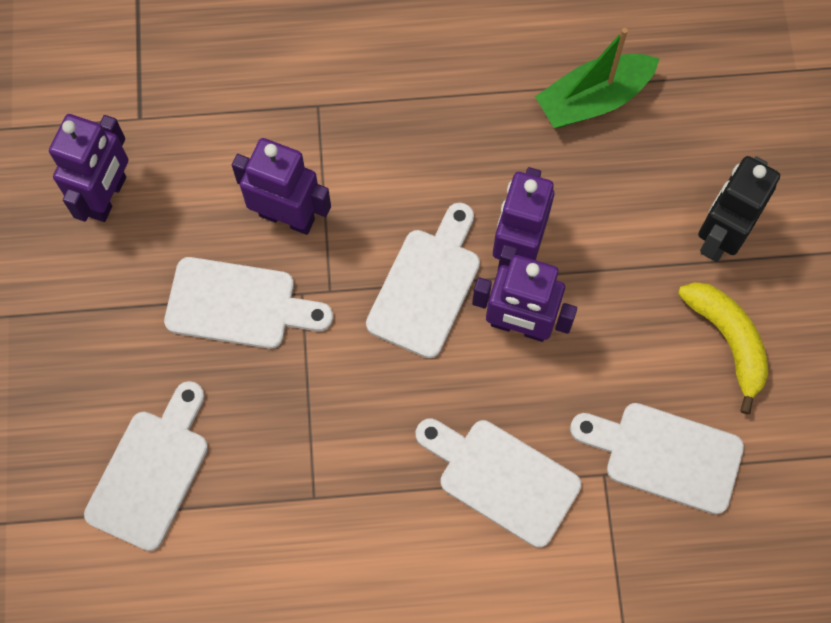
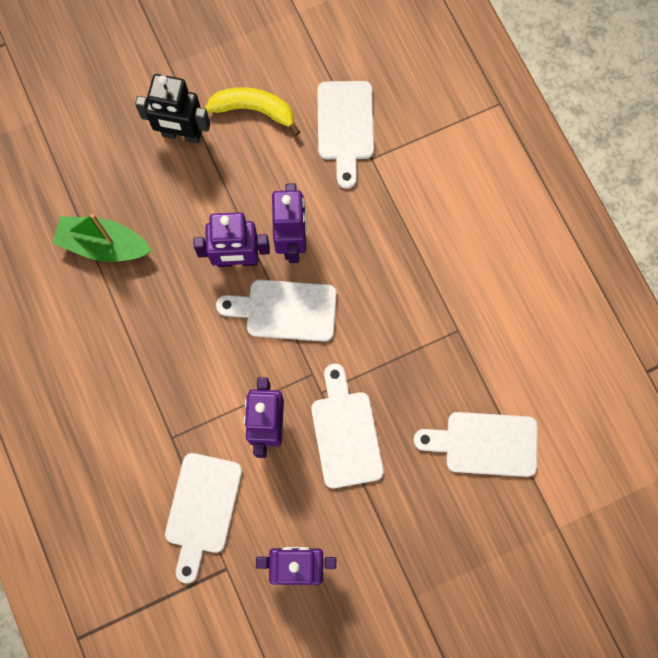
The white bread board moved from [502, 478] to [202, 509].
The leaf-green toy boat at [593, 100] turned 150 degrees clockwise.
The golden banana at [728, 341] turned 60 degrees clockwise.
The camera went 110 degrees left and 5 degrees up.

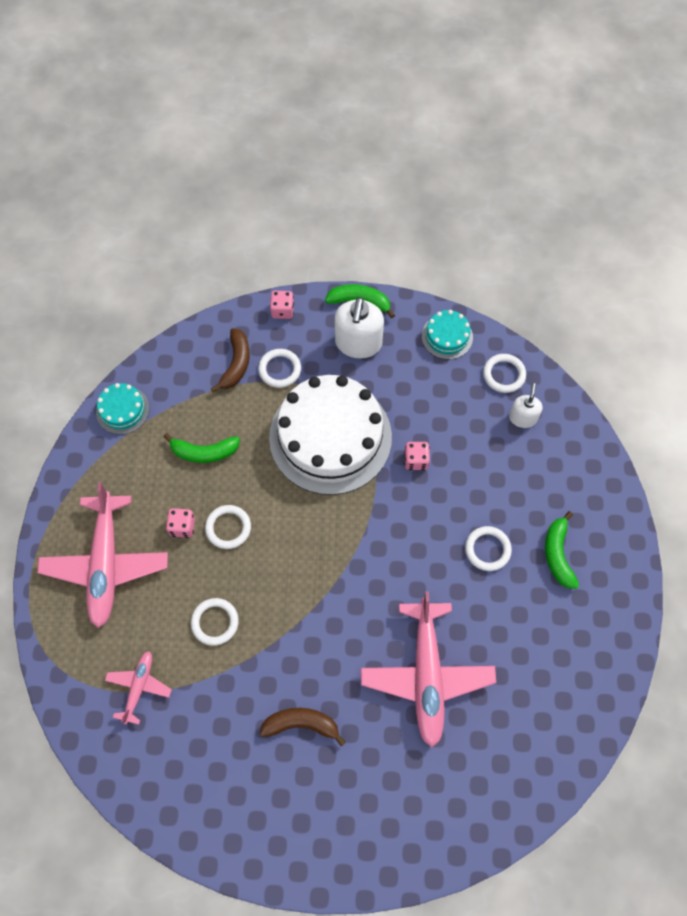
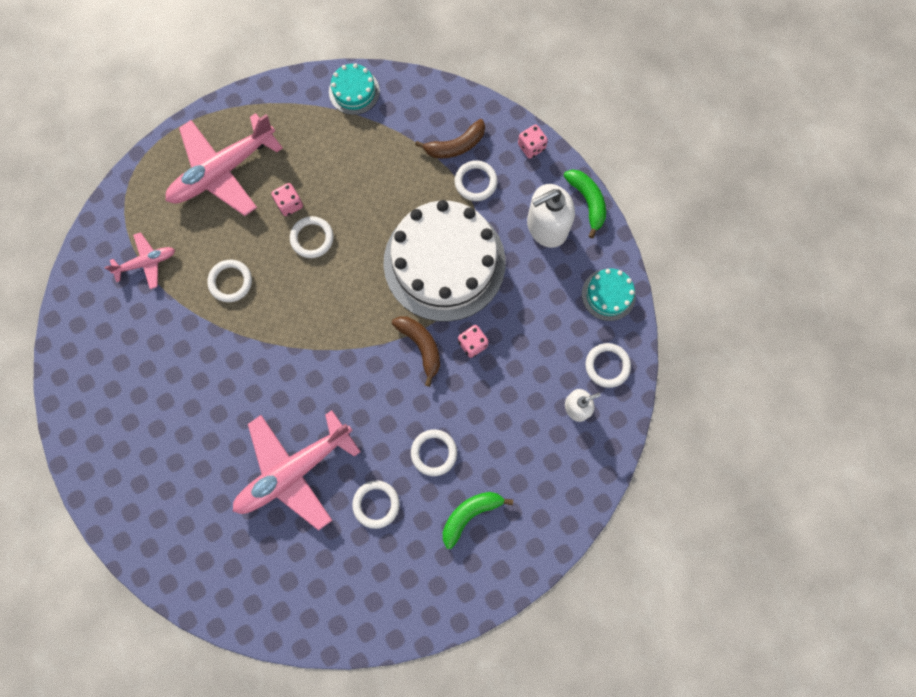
The leaf-green banana at [204, 452] disappeared.
The white hoop at [376, 504] appeared.
The dark brown banana moved from [301, 724] to [421, 346].
The camera went 55 degrees right and 10 degrees up.

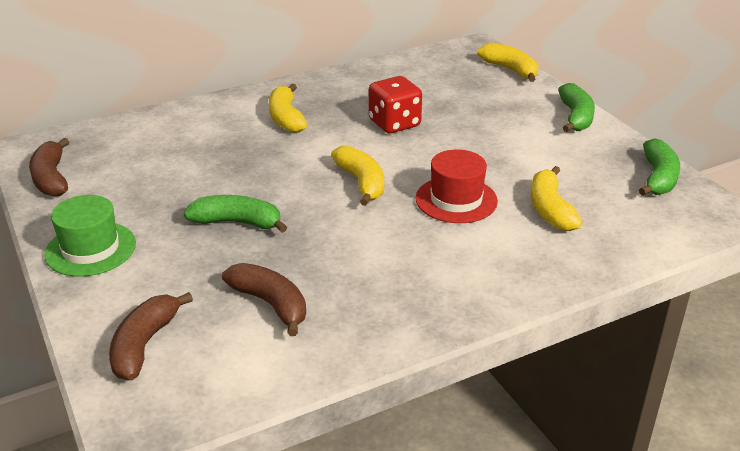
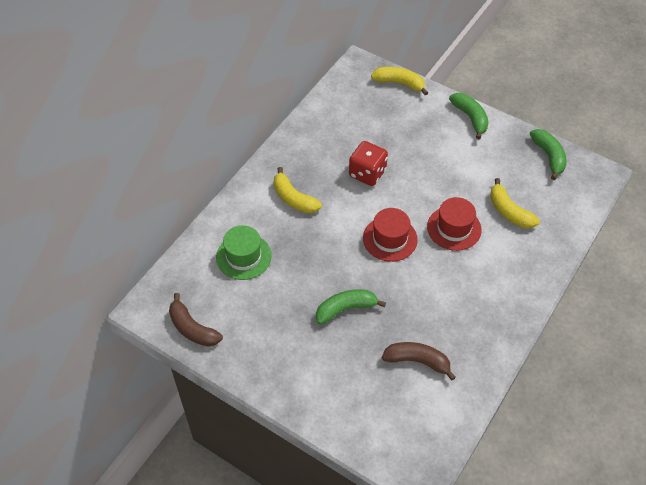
The dark brown banana at [144, 345] disappeared.
The leaf-green top hat moved from [90, 249] to [243, 256].
The golden banana at [362, 182] was replaced by the red top hat at [390, 239].
The camera went 30 degrees left and 20 degrees up.

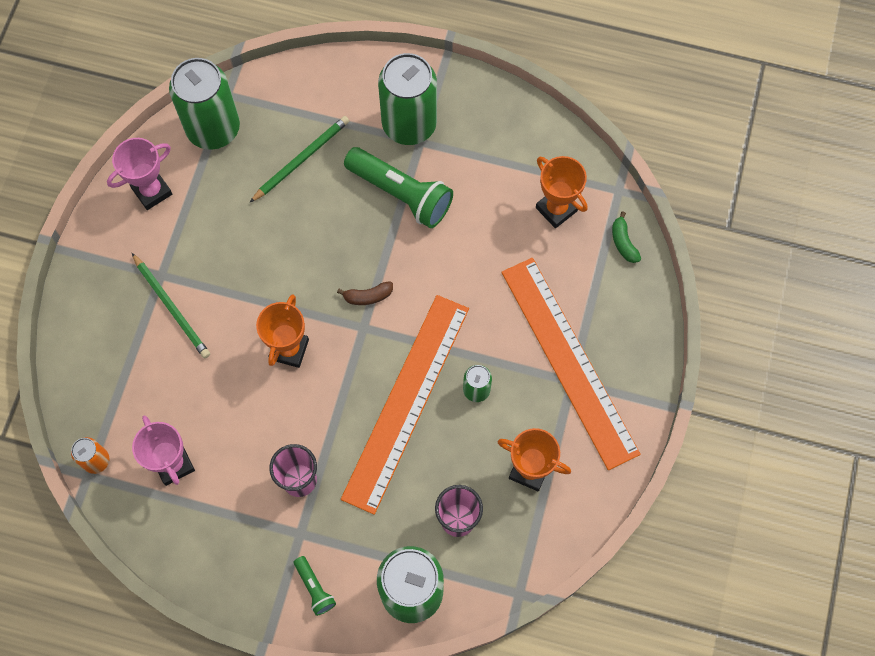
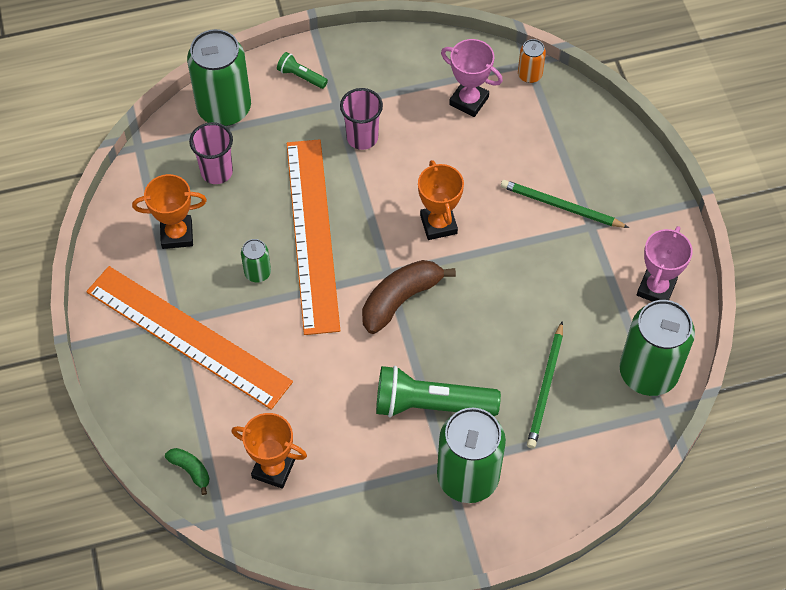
The dark brown banana at [368, 296] changed to 1.94 times the size.
The camera went 150 degrees right and 10 degrees down.

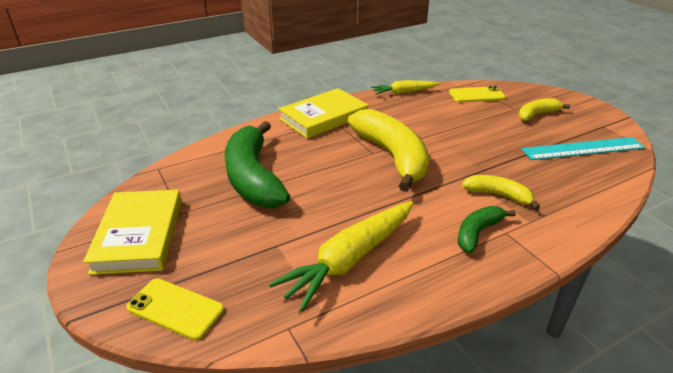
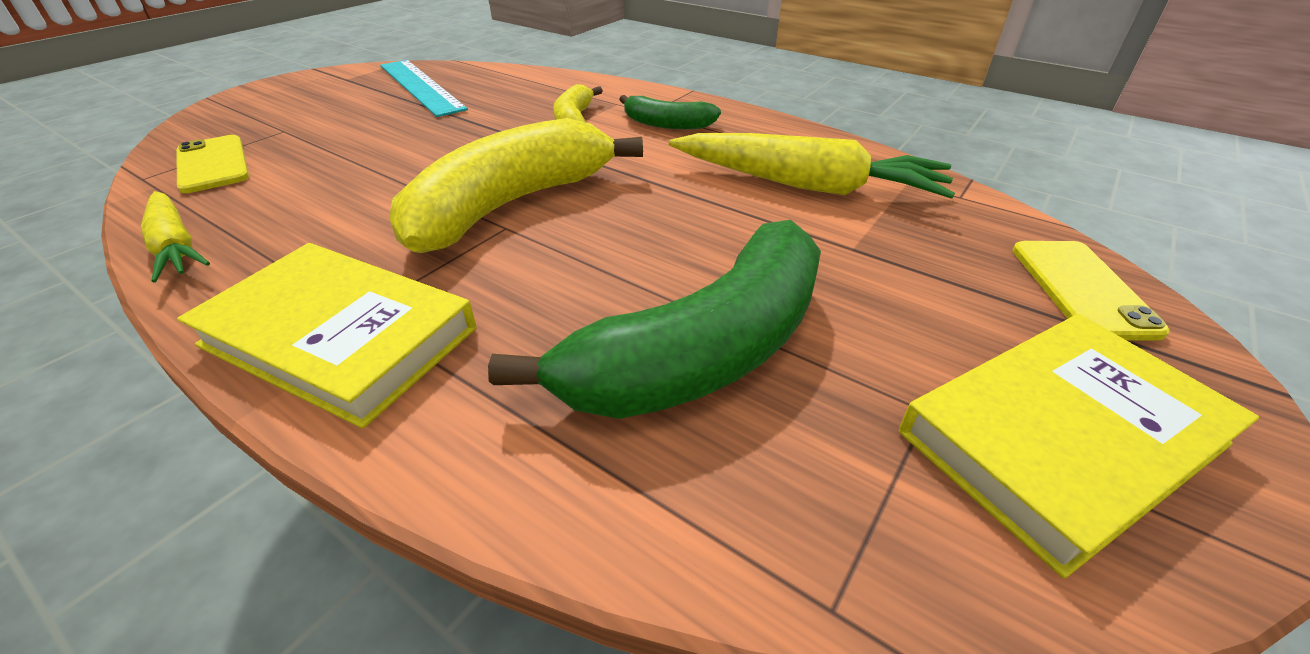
The golden banana at [537, 114] disappeared.
The camera went 115 degrees left and 5 degrees up.

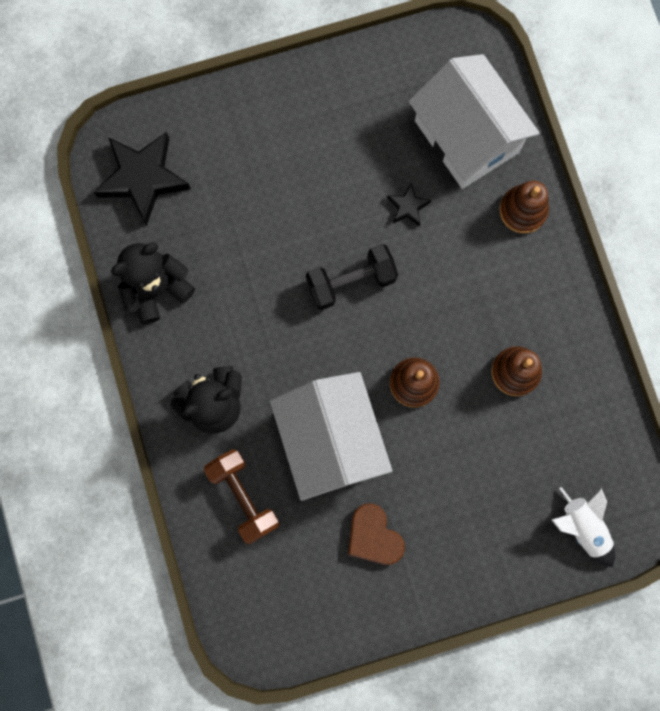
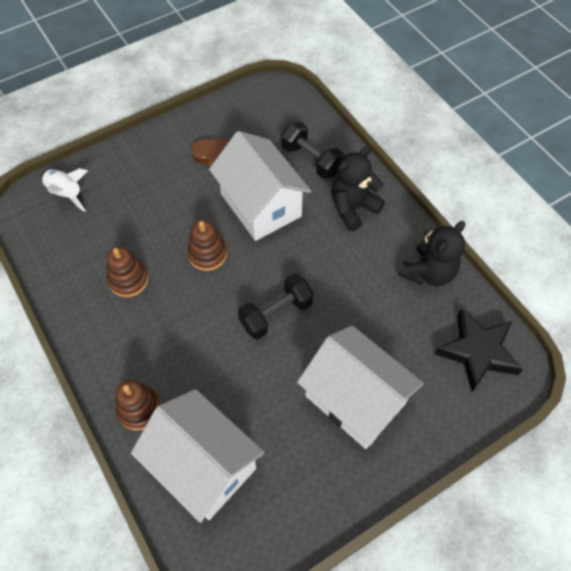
The black five-pointed star at [408, 207] disappeared.
The white cottage at [355, 399] appeared.
The dark brown free weight at [243, 496] became the black free weight at [311, 160].
The camera went 165 degrees right and 20 degrees down.

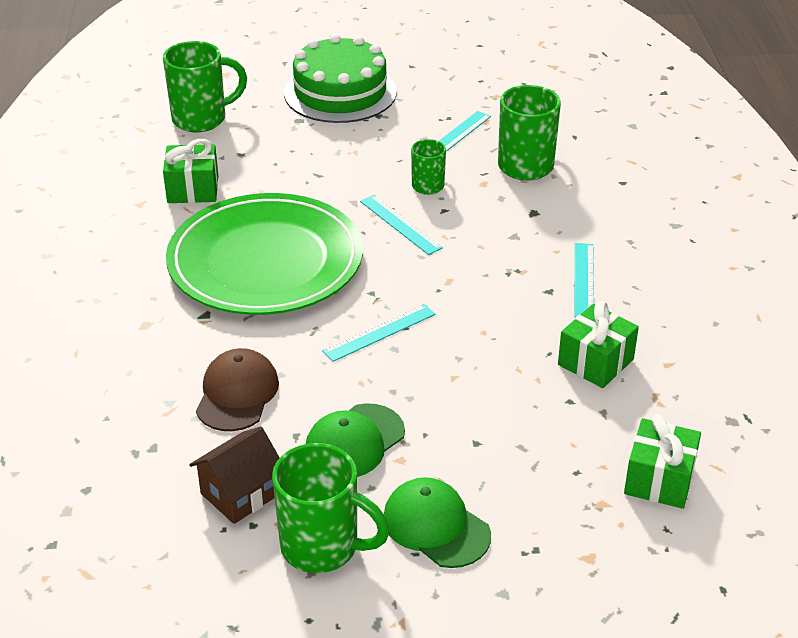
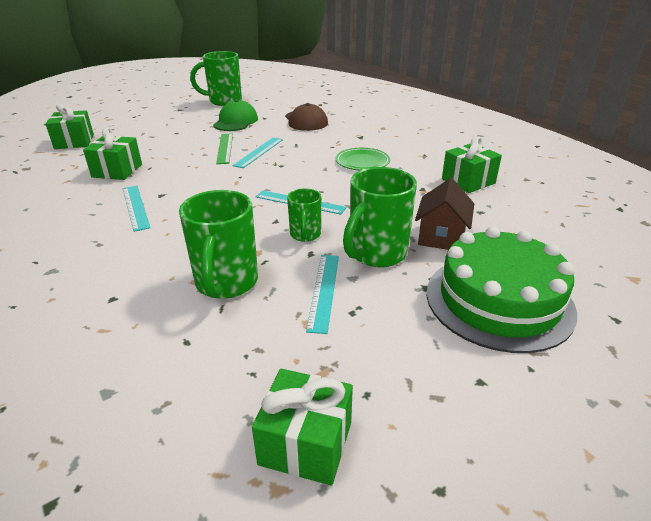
The leaf-green cap at [436, 526] disappeared.
The leaf-green measuring stick at [225, 148] appeared.
The leaf-green present at [305, 443] appeared.
The leaf-green coffee mug moved from [202, 119] to [376, 254].
The dark brown cottage moved from [240, 494] to [441, 237].
The leaf-green flat dish at [265, 261] changed to 0.40 times the size.
The camera went 150 degrees right and 5 degrees down.

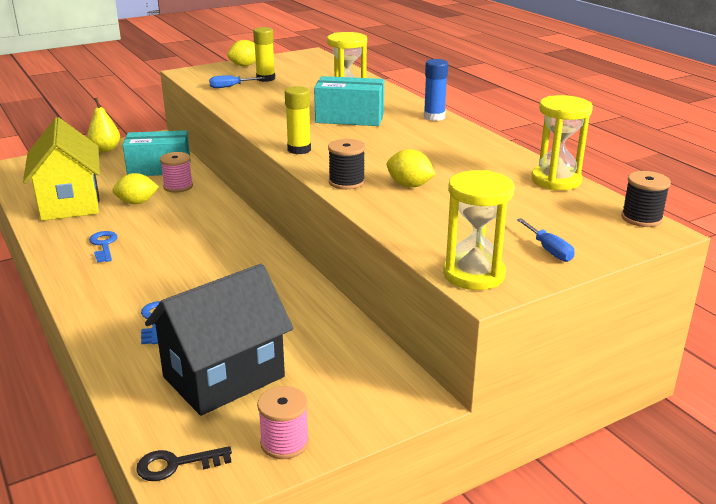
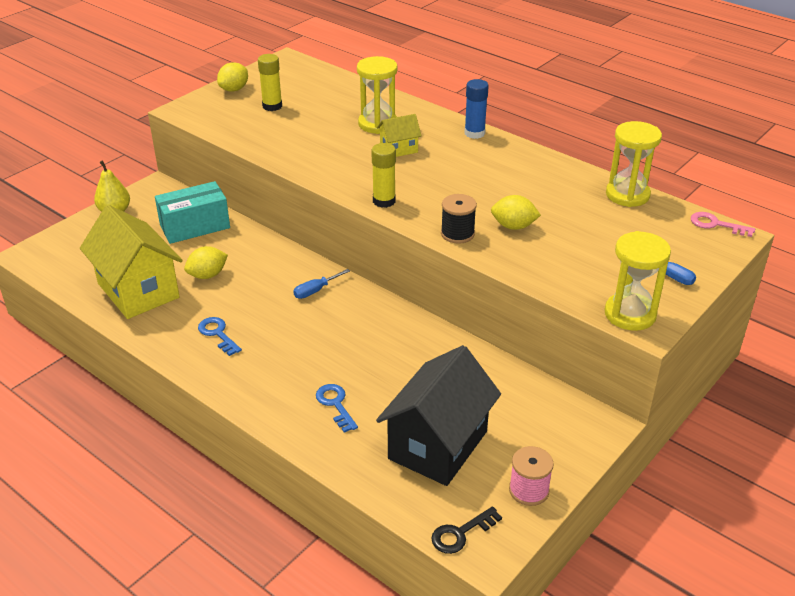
The rosy spool at [178, 186] disappeared.
The cobalt hand screwdriver moved from [230, 87] to [316, 290].
The aqua box at [349, 118] was replaced by the golden cottage at [399, 149].
The black spool at [641, 218] was replaced by the rosy door key at [716, 224].
The camera went 20 degrees left and 10 degrees up.

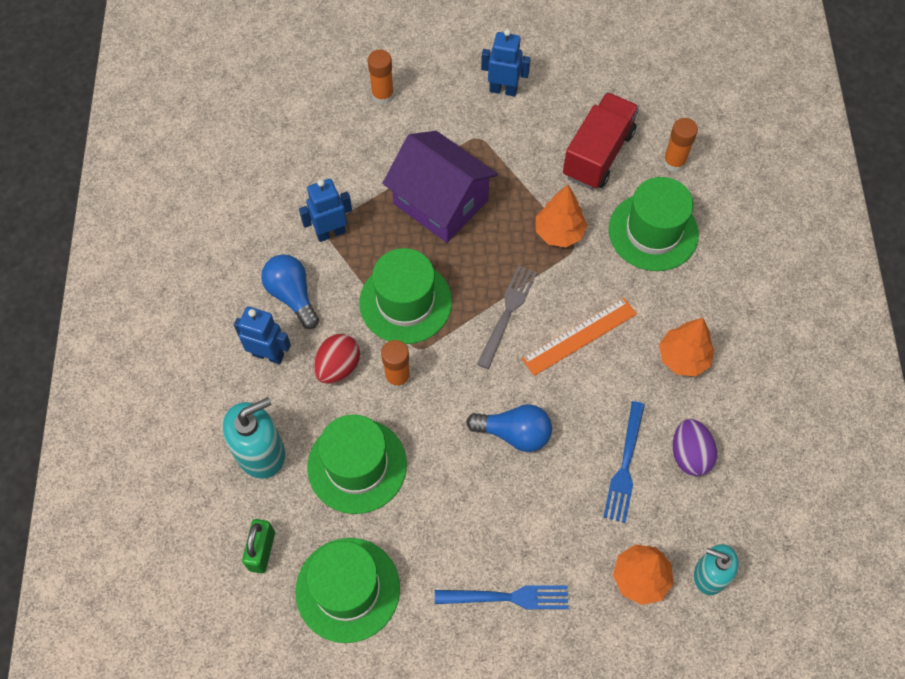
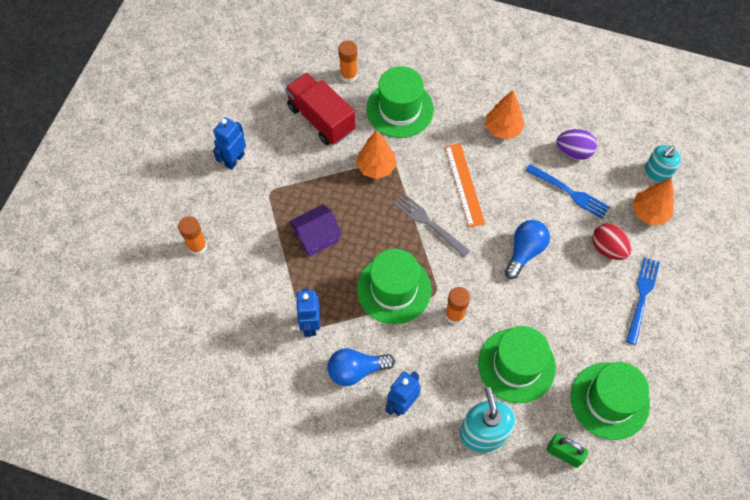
The red egg shape moved from [338, 367] to [607, 248].
The violet cottage at [440, 202] changed to 0.59 times the size.
The camera went 70 degrees left and 0 degrees up.

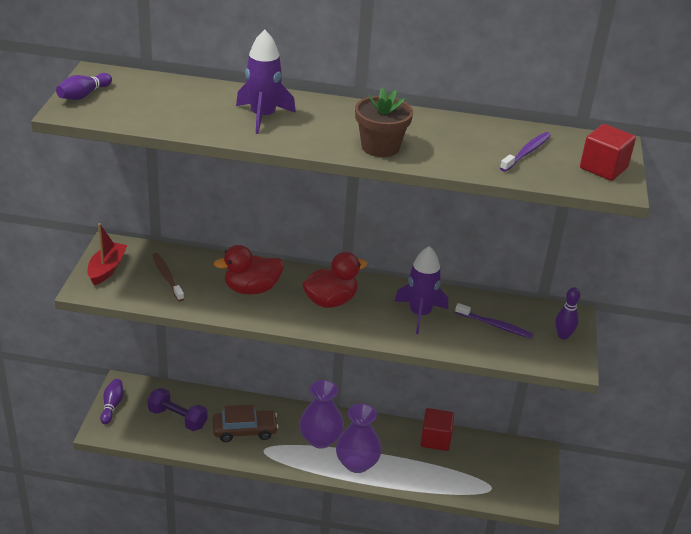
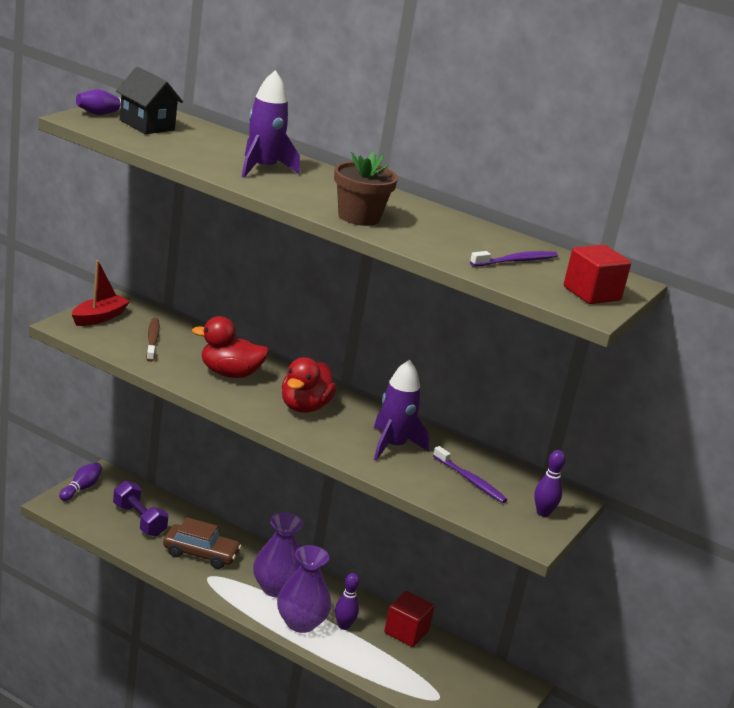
The black cottage at [147, 125] appeared.
The violet tenpin at [343, 626] appeared.
The red rubber duck at [330, 301] turned 120 degrees clockwise.
The camera went 20 degrees right and 10 degrees down.

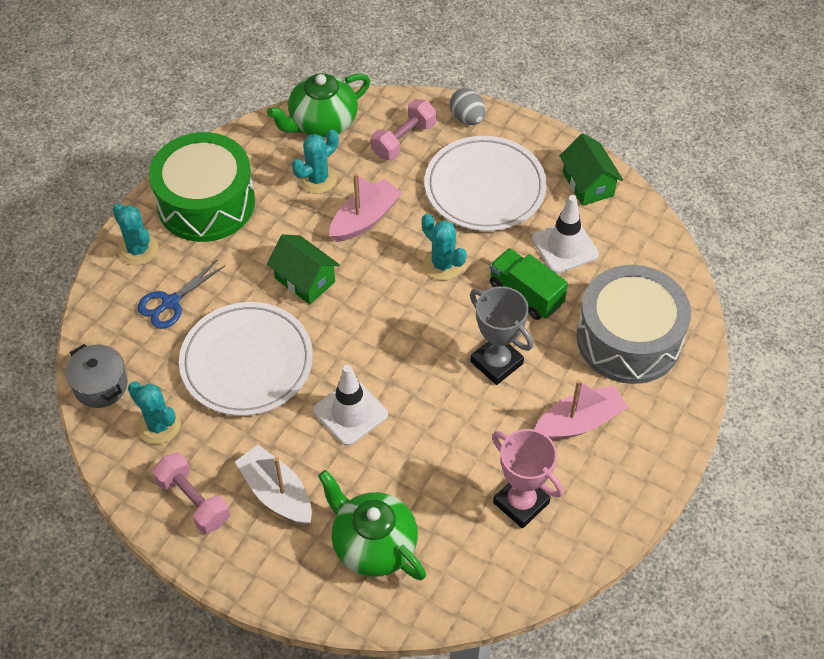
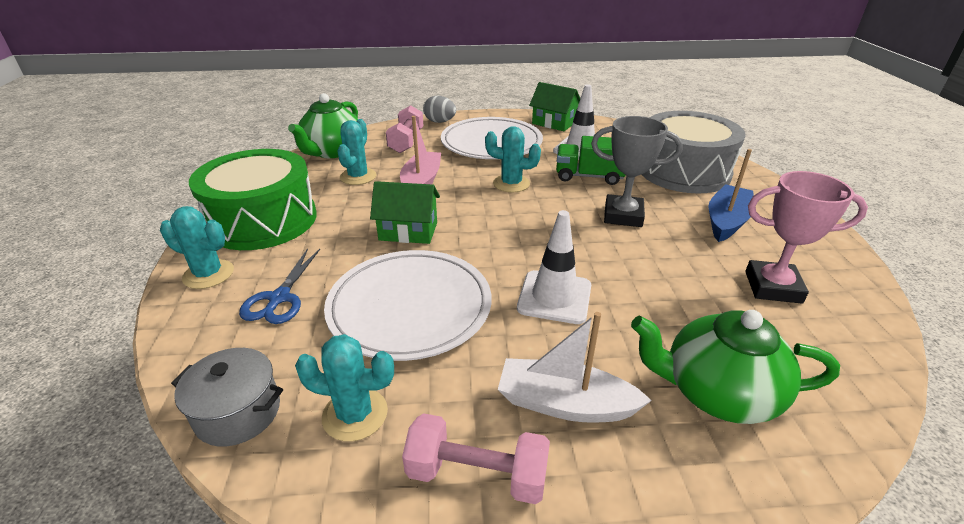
The rosy toy boat at [579, 422] became the cobalt toy boat at [726, 221].
The camera went 35 degrees left and 20 degrees down.

